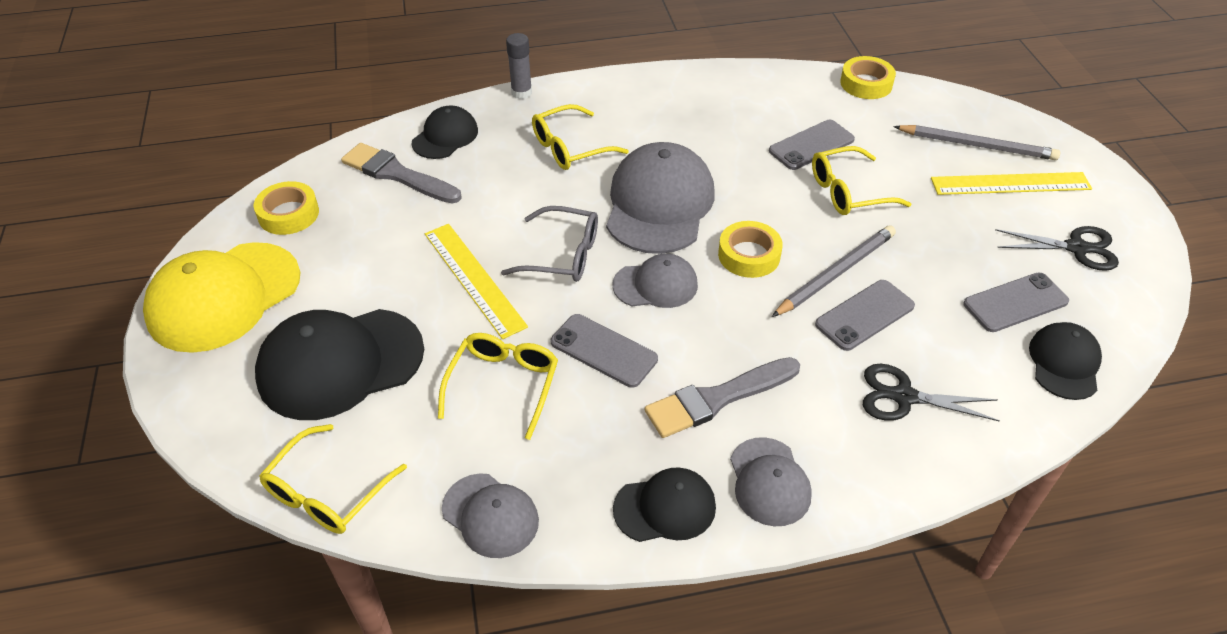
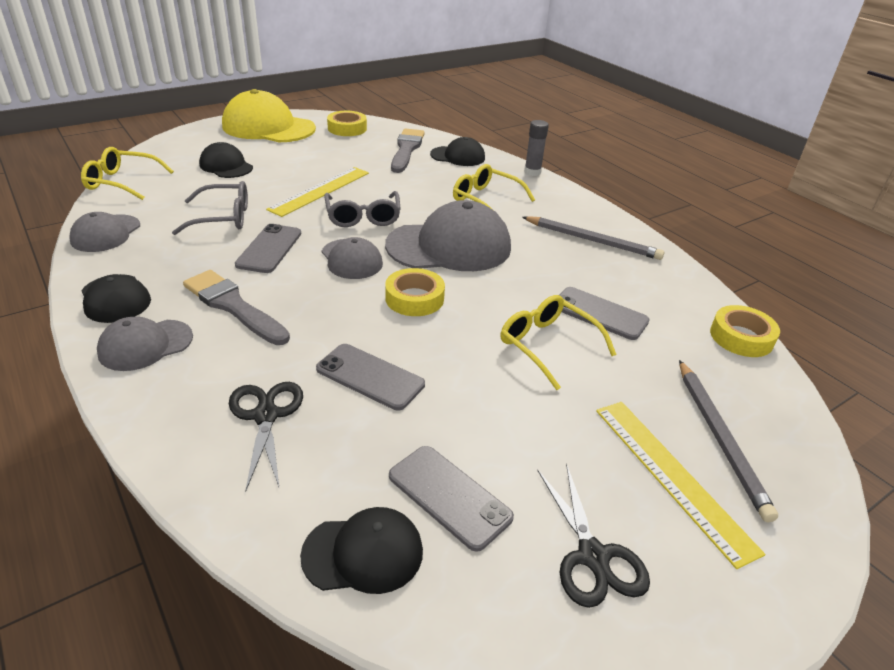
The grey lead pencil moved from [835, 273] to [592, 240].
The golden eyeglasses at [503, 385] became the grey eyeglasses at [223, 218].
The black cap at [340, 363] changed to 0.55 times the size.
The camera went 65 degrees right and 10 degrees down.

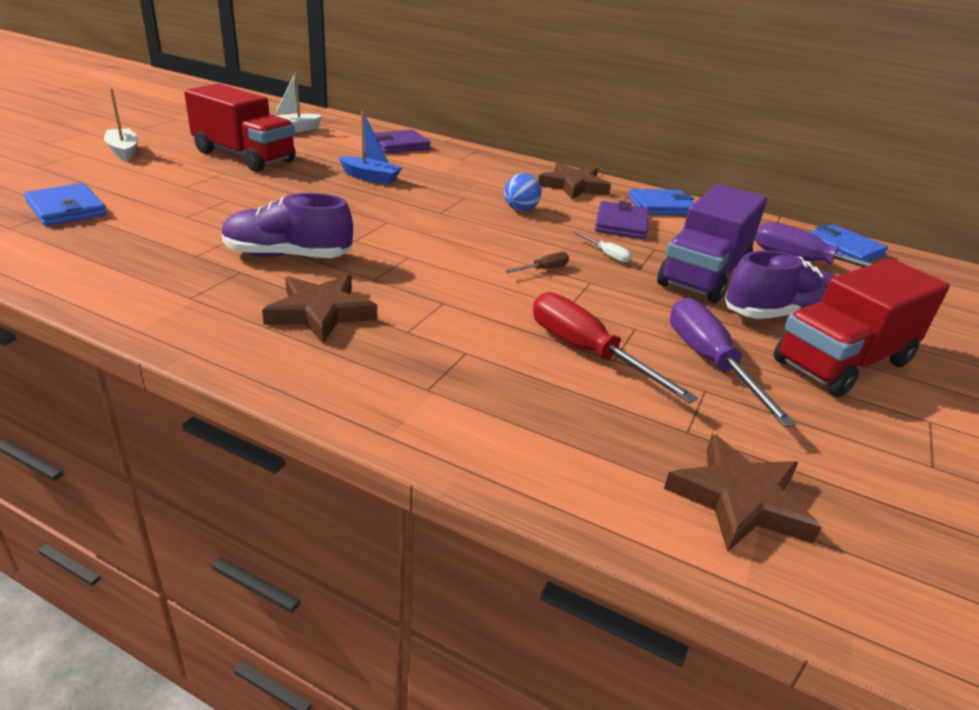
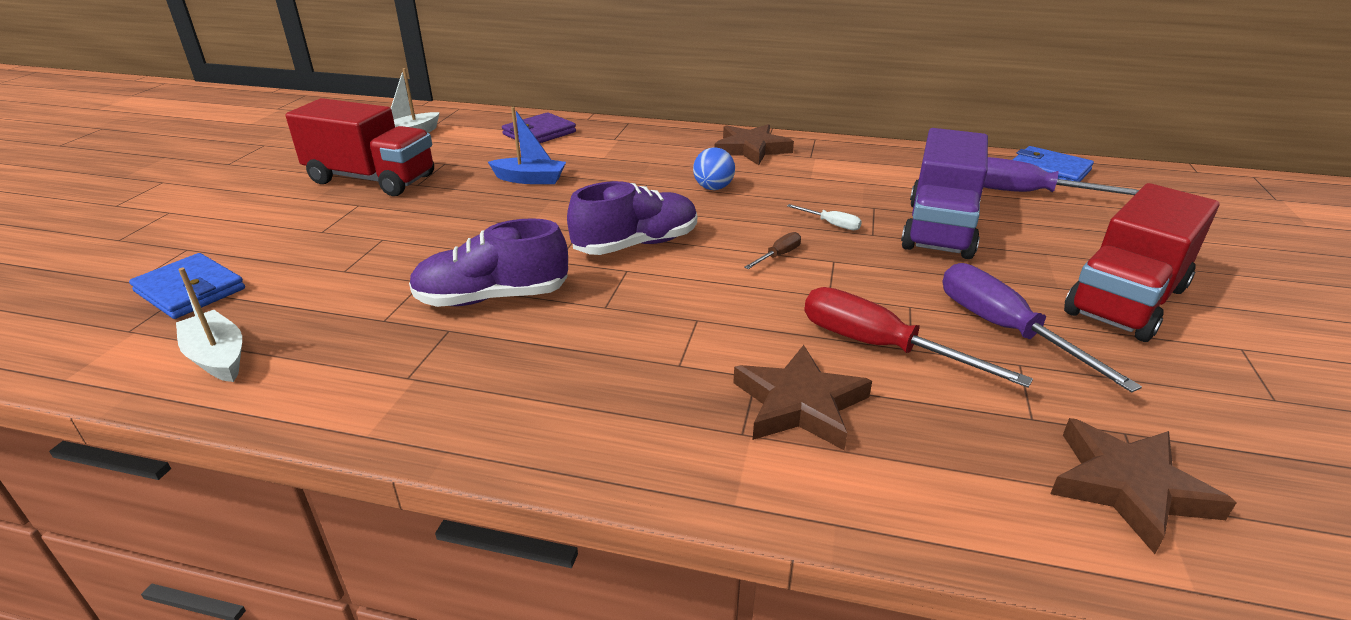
The violet wallet at [621, 224] disappeared.
The cobalt wallet at [661, 206] disappeared.
The white toy boat moved from [124, 151] to [218, 357].
The dark brown five-pointed star moved from [320, 312] to [799, 404].
The violet sneaker moved from [779, 315] to [636, 245].
The camera went 10 degrees left and 0 degrees up.

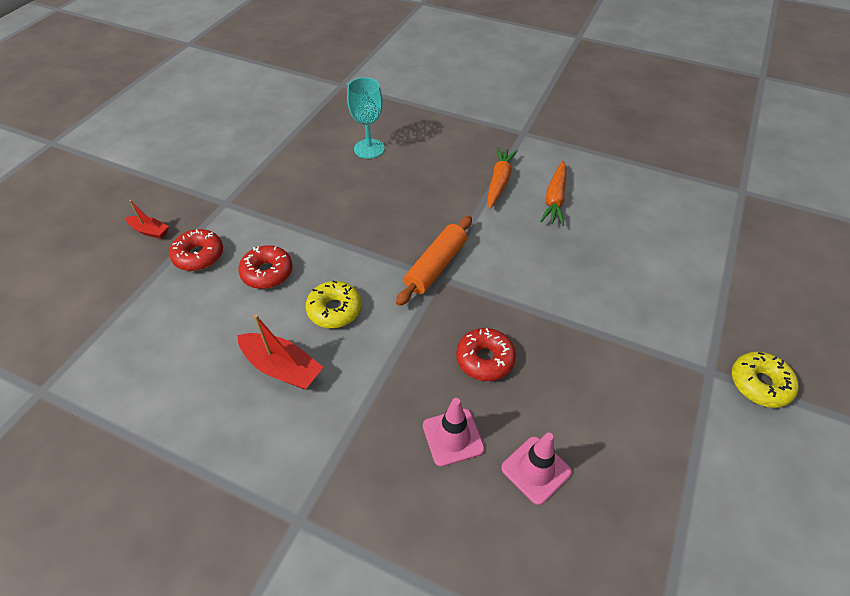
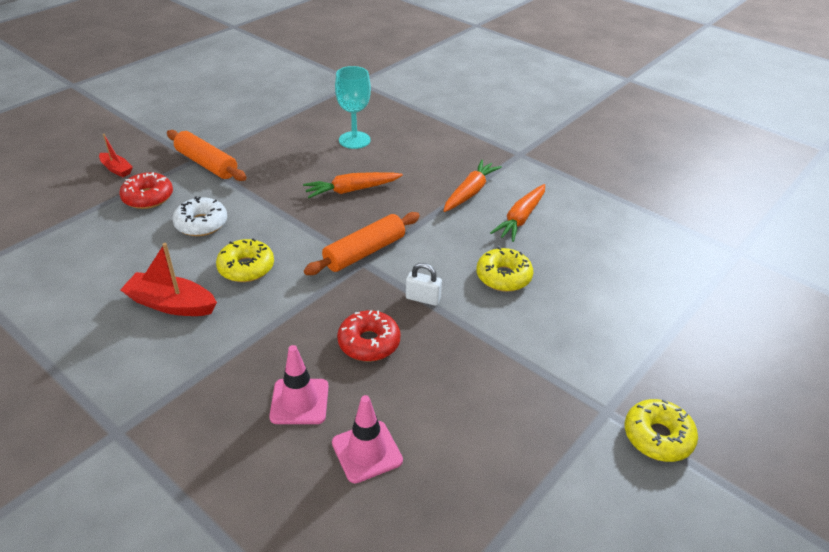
The orange rolling pin at [207, 164] appeared.
The orange carrot at [352, 190] appeared.
The white lock at [423, 298] appeared.
The golden glazed donut at [503, 277] appeared.
The red glazed donut at [267, 272] became the white glazed donut at [201, 224].
The red toy boat at [282, 368] turned 150 degrees clockwise.
The camera went 15 degrees right and 10 degrees down.

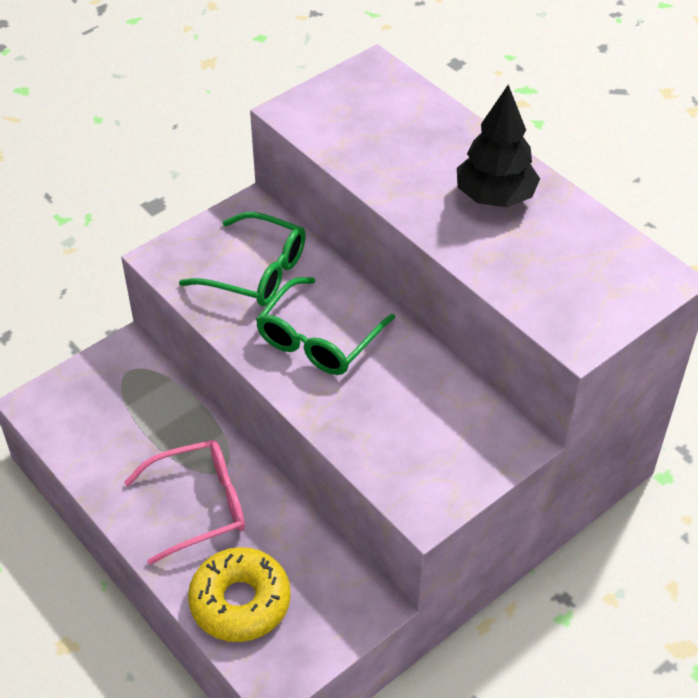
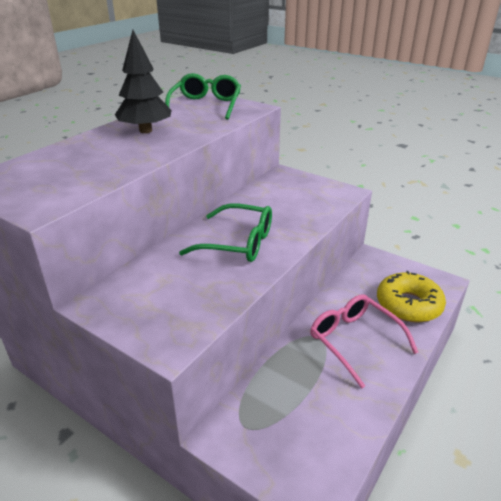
The leaf-green eyeglasses moved from [256, 272] to [206, 105].
The camera went 105 degrees left and 15 degrees down.

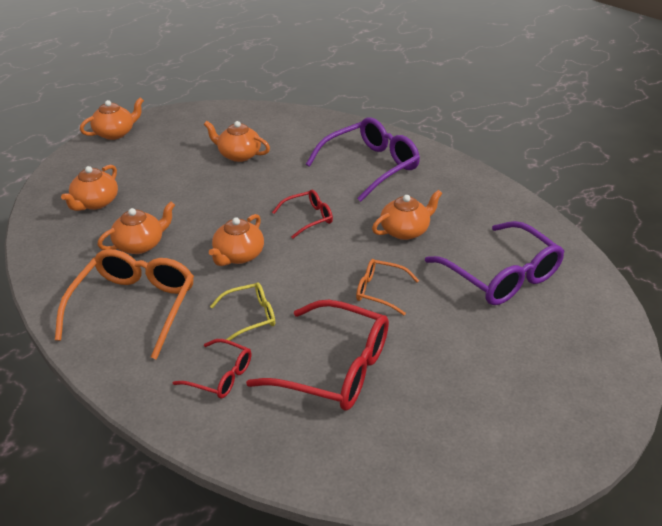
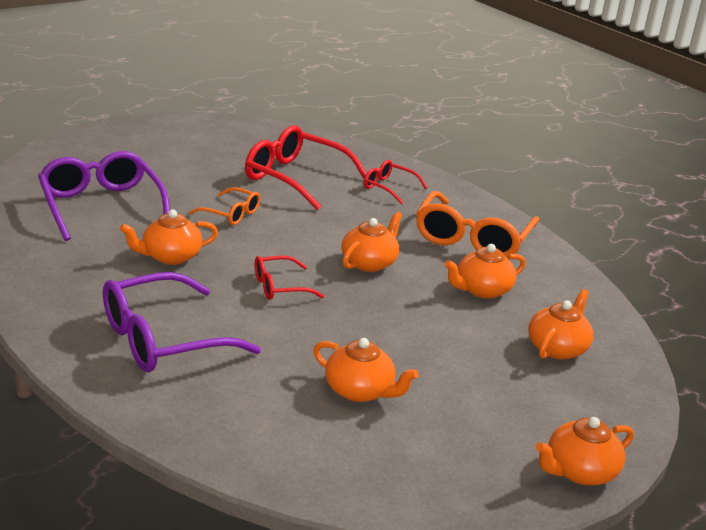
The golden eyeglasses at [250, 316] disappeared.
The camera went 175 degrees left and 10 degrees down.

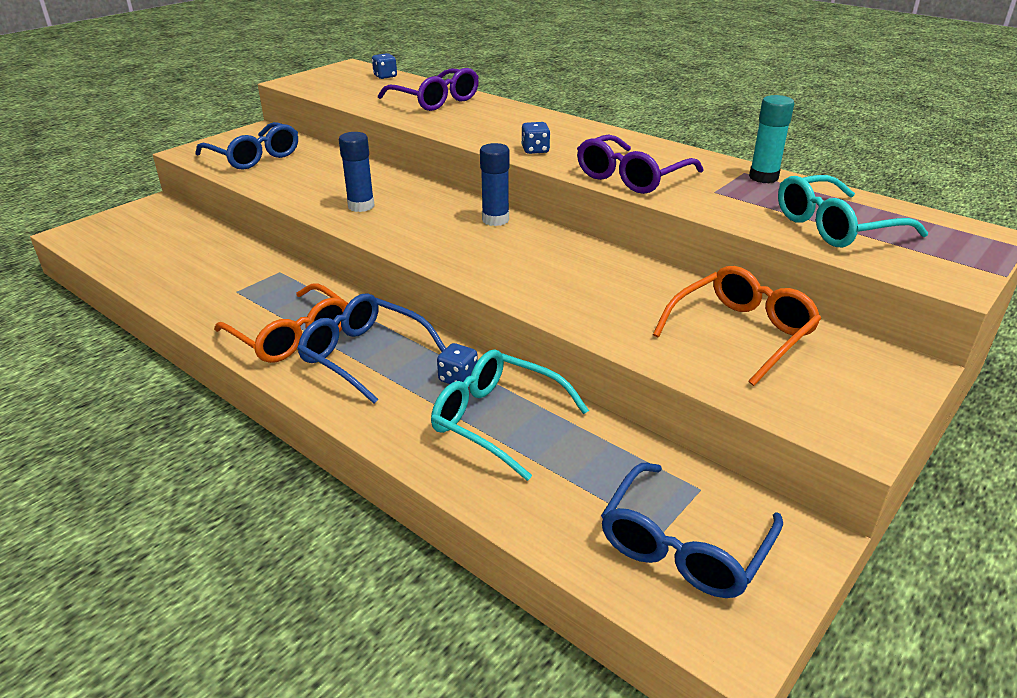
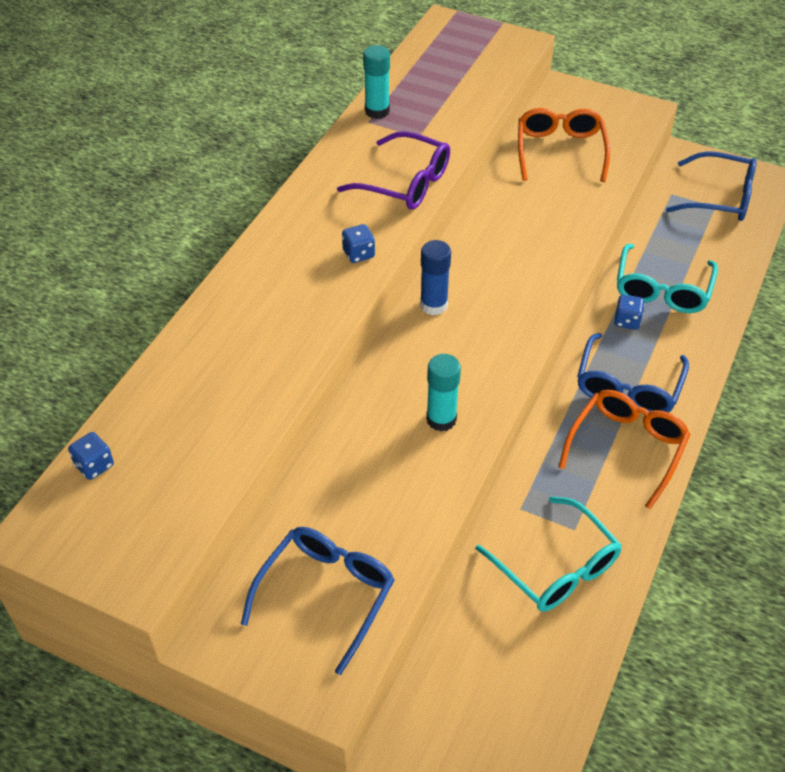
The violet eyeglasses at [435, 100] disappeared.
The aqua eyeglasses moved from [835, 226] to [556, 567].
The cobalt stick of glue at [361, 206] became the aqua stick of glue at [441, 419].
The orange eyeglasses at [741, 333] turned 60 degrees clockwise.
The camera went 105 degrees left and 15 degrees up.

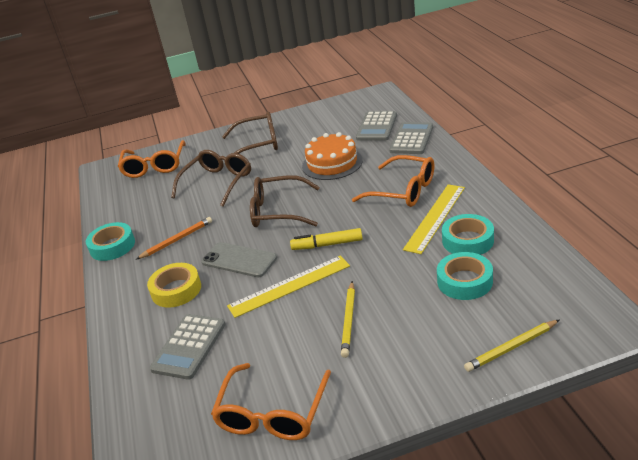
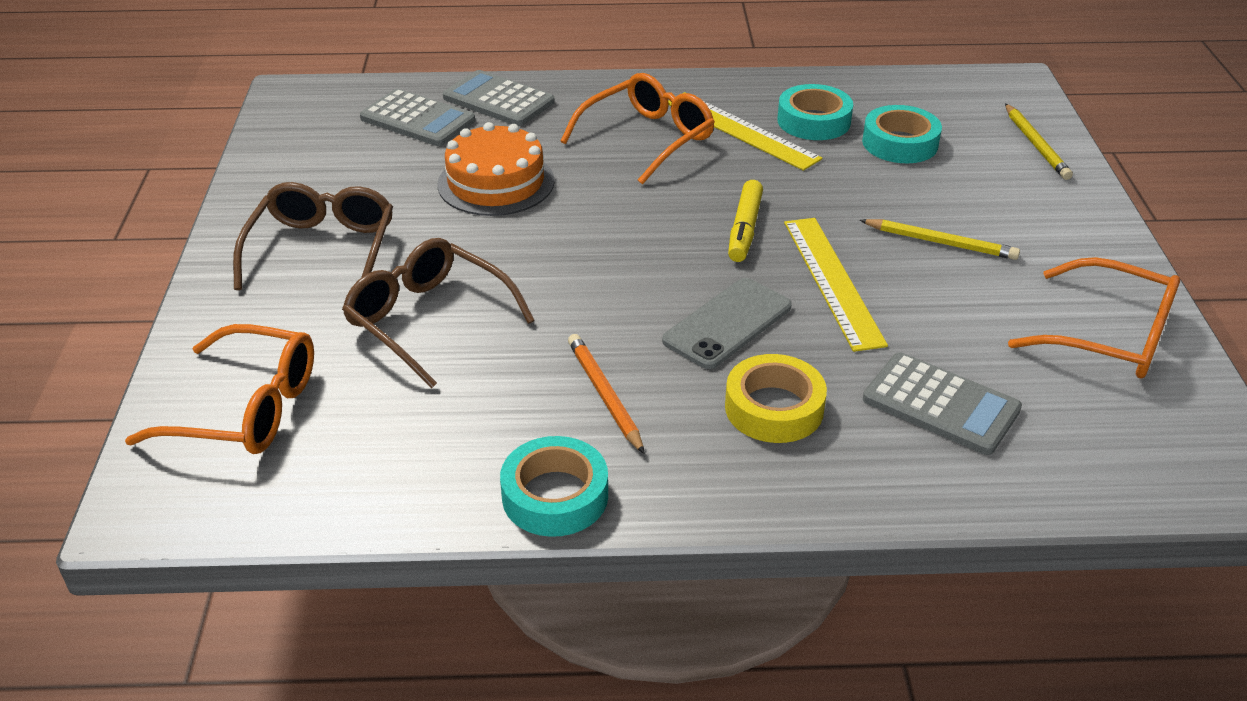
The dark brown eyeglasses at [278, 211] disappeared.
The camera went 80 degrees left and 5 degrees up.

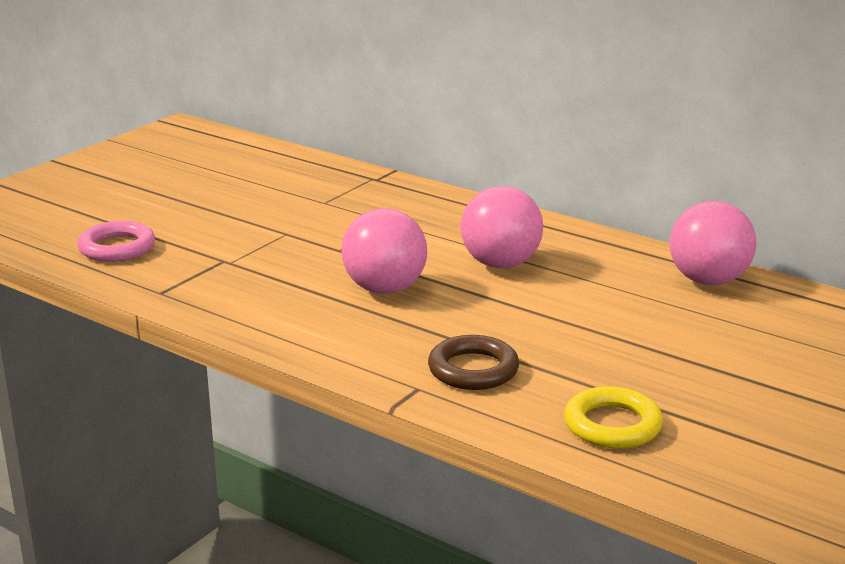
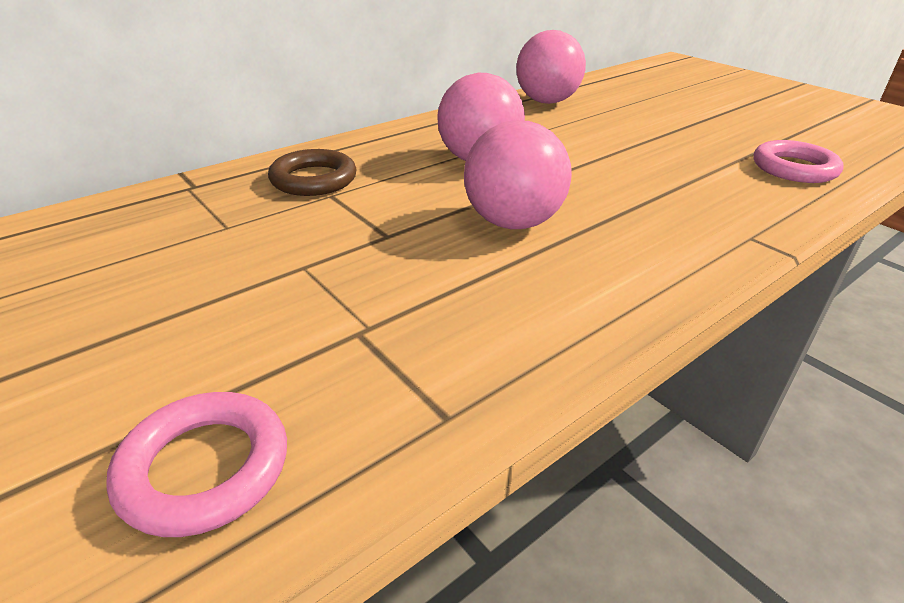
The dark brown hoop moved from [473, 370] to [313, 179].
The golden hoop at [612, 425] became the rosy hoop at [794, 168].
The camera went 75 degrees left and 10 degrees up.

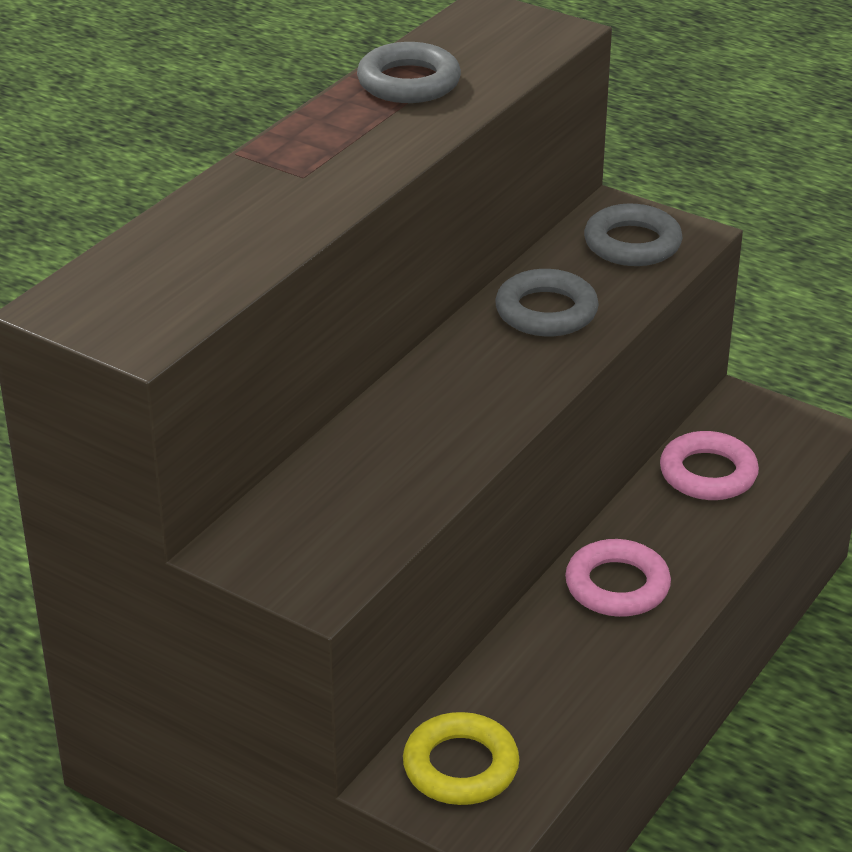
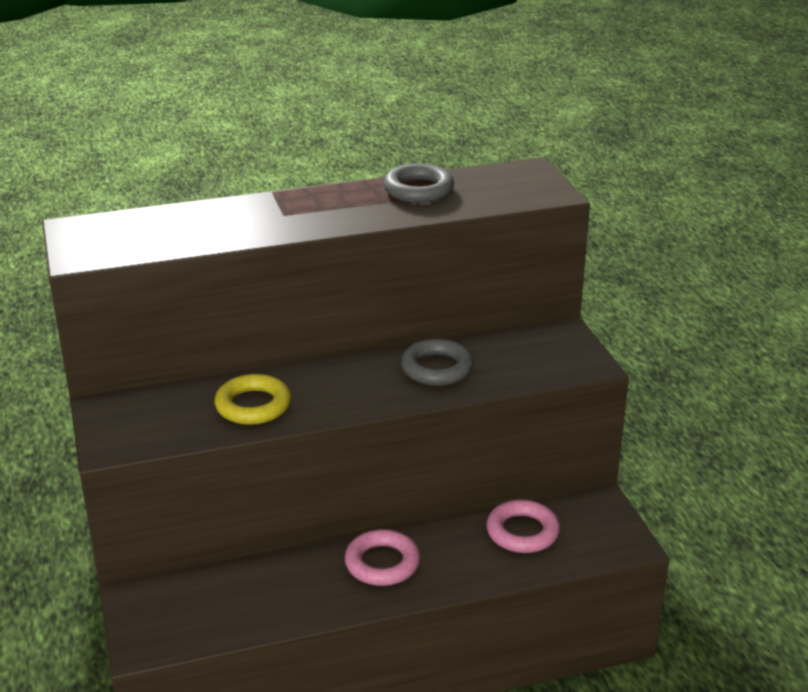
The grey hoop at [632, 244] disappeared.
The golden hoop moved from [460, 766] to [253, 405].
The camera went 40 degrees right and 5 degrees down.

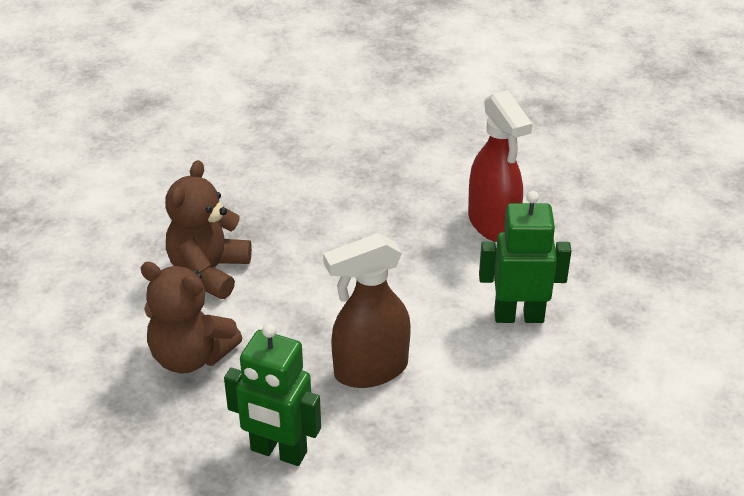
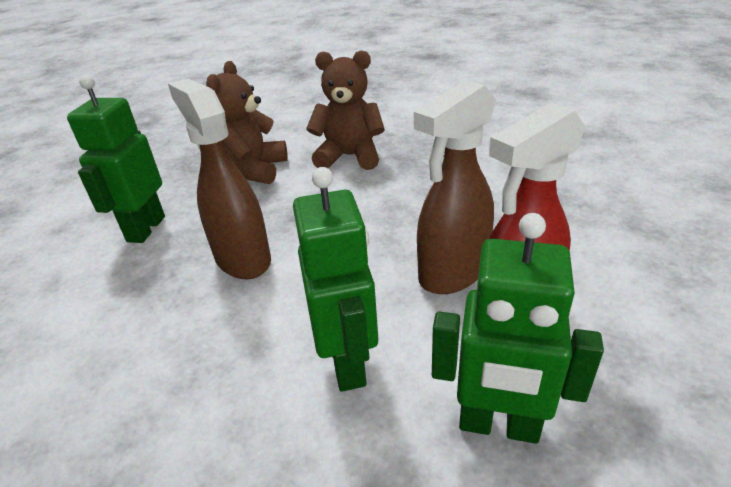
The dark brown spray cleaner at [452, 273] appeared.
The leaf-green robot at [498, 425] appeared.
The camera went 80 degrees right and 5 degrees down.

